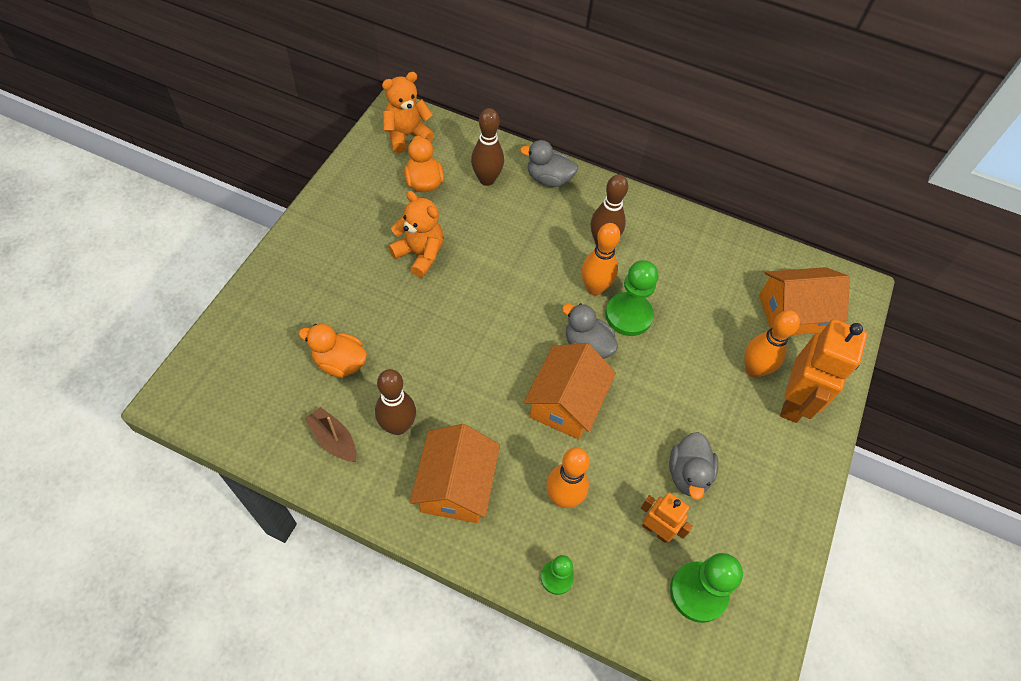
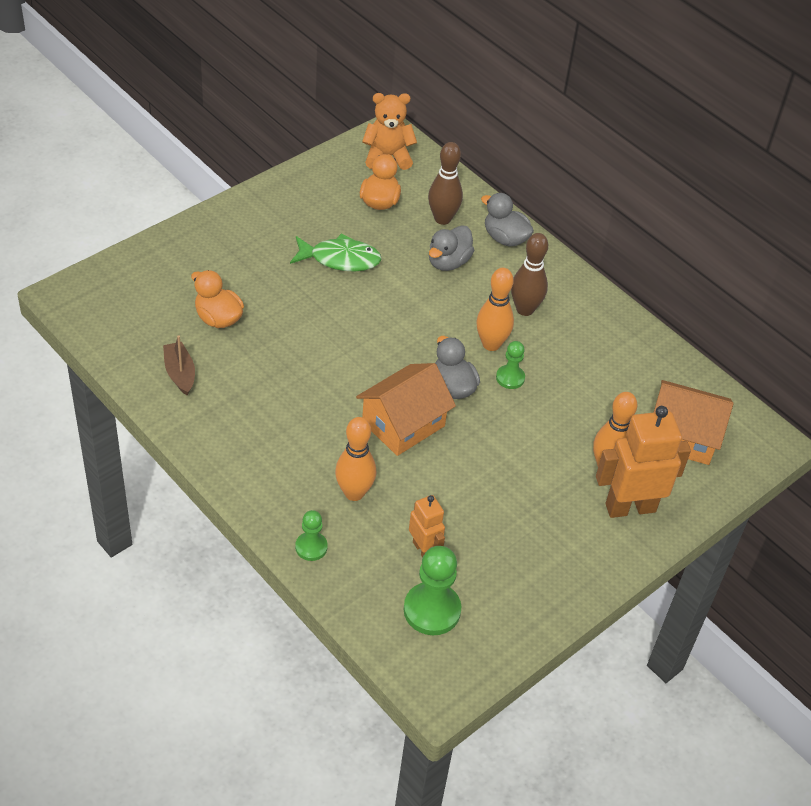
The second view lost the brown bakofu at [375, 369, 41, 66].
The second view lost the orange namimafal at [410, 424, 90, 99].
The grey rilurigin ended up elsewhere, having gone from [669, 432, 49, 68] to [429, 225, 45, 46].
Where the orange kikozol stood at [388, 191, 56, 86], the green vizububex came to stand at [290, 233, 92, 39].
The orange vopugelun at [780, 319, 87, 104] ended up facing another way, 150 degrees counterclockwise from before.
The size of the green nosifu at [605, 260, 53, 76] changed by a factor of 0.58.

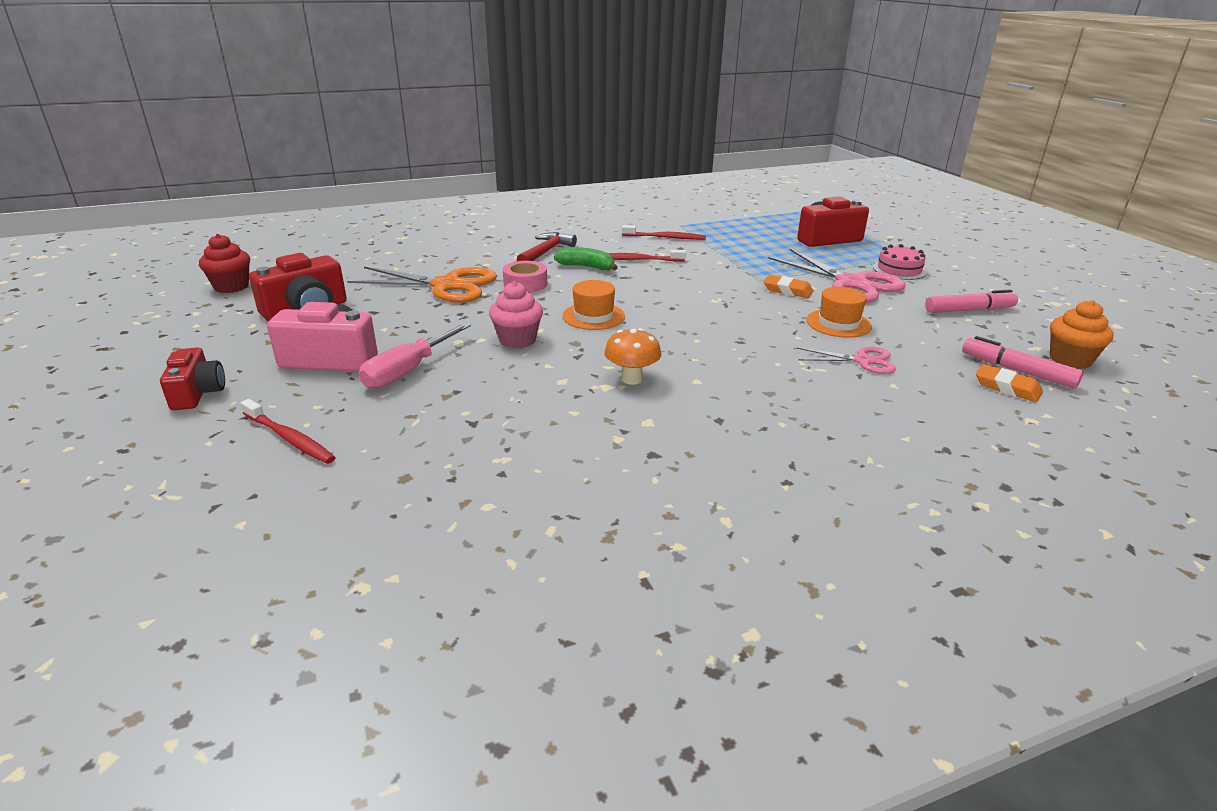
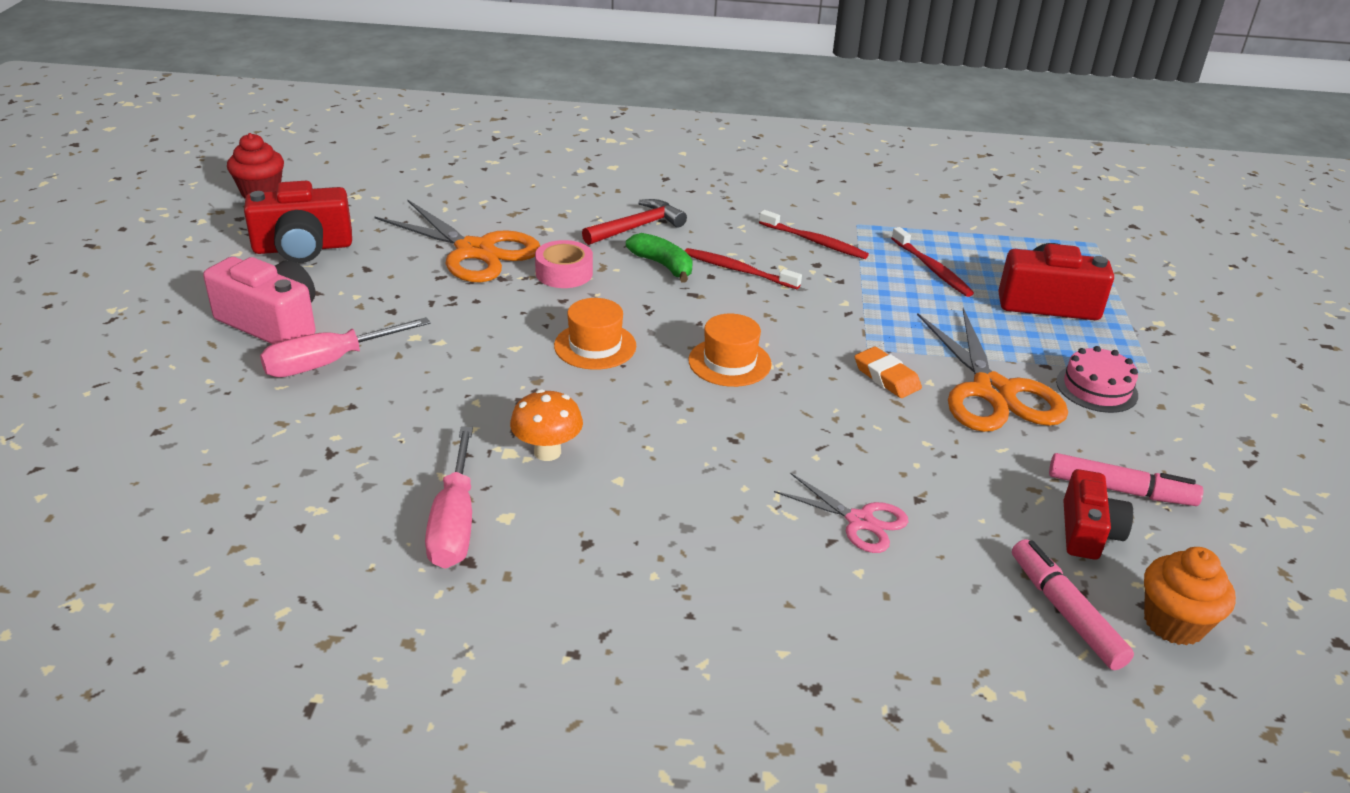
The second view lost the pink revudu at [489, 281, 54, 67].
The second view lost the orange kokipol at [976, 364, 67, 38].
The second view gained the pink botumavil at [425, 427, 48, 142].
The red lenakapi ended up elsewhere, having gone from [160, 347, 65, 63] to [1063, 469, 70, 91].
The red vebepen ended up elsewhere, having gone from [241, 399, 95, 65] to [891, 227, 83, 70].
The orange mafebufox ended up elsewhere, having gone from [806, 287, 66, 51] to [688, 314, 84, 73].
What was the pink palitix at [768, 249, 137, 54] turned into the orange palitix at [917, 308, 151, 124].

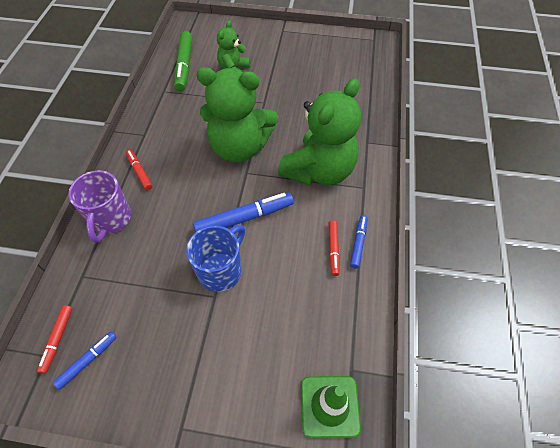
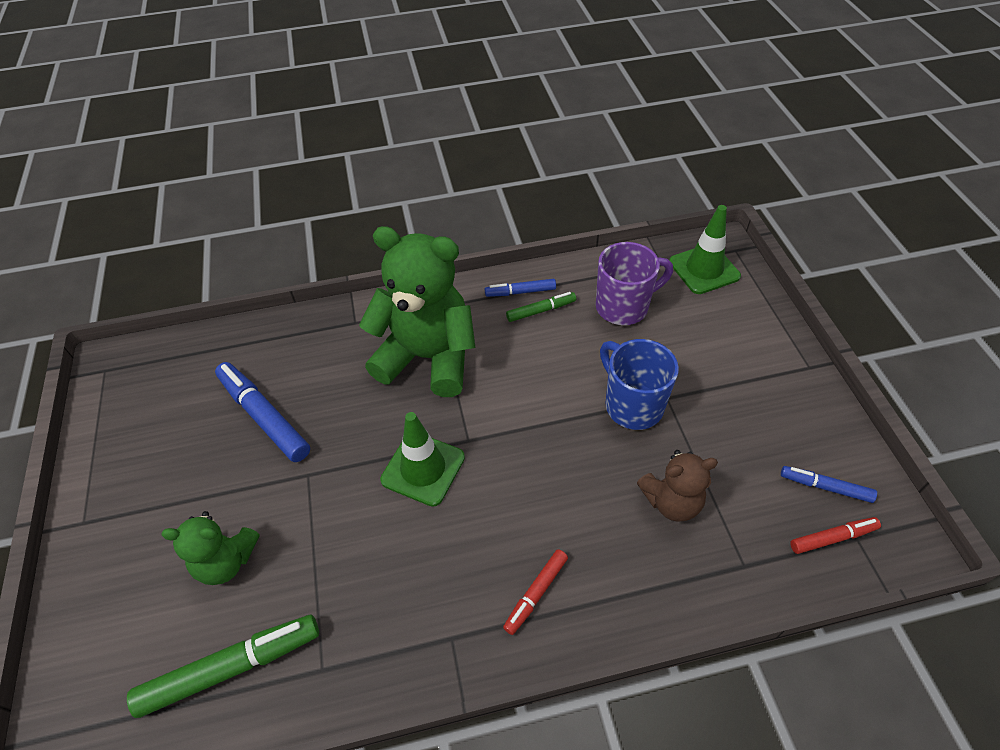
The second view gained the brown kikozol at [637, 450, 81, 72].
The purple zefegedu ended up elsewhere, having gone from [68, 170, 63, 73] to [596, 242, 77, 83].
The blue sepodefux ended up elsewhere, having gone from [193, 192, 101, 40] to [215, 362, 95, 100].
Where the green kikozol stood at [196, 67, 82, 95], the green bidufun came to stand at [380, 412, 85, 95].
What was the red sepodefux at [328, 220, 12, 56] turned into the green sepodefux at [506, 292, 70, 30].
The blue zefegedu at [186, 225, 59, 67] ended up facing another way, 45 degrees clockwise from before.

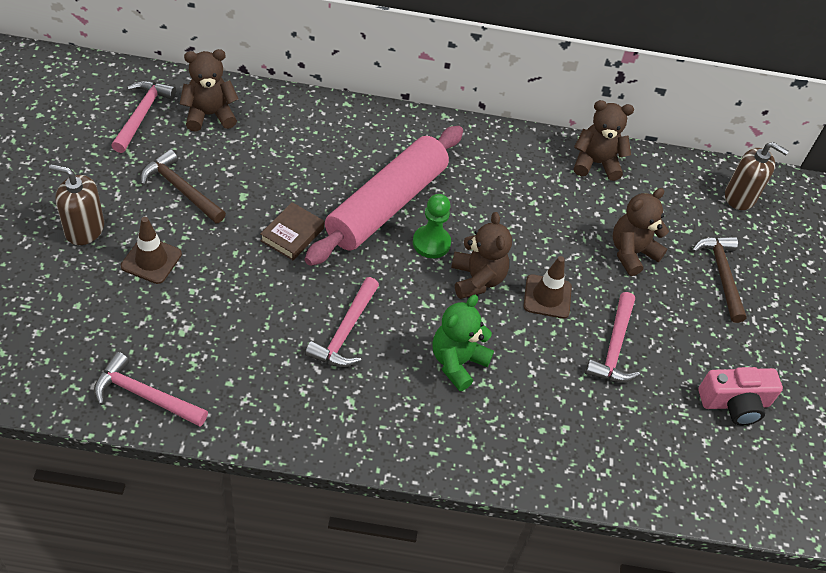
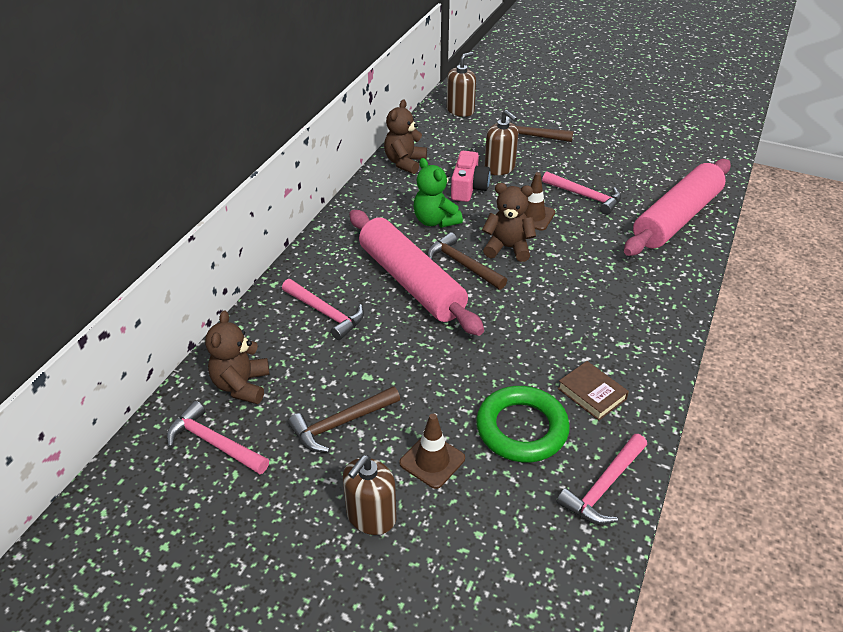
The second view gained the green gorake at [476, 386, 94, 76].
The second view gained the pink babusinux at [624, 159, 107, 97].
The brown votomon ended up elsewhere, having gone from [260, 202, 65, 58] to [558, 361, 71, 59].
The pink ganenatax ended up elsewhere, having gone from [305, 277, 74, 90] to [282, 279, 82, 61].
The green kikozol ended up elsewhere, having gone from [433, 295, 61, 96] to [413, 158, 50, 70].
The pink lenakapi ended up elsewhere, having gone from [698, 367, 85, 58] to [451, 151, 40, 51].
Where the green nosifu stood at [413, 194, 38, 64], the brown ganenatax came to stand at [427, 232, 80, 58].
Where the brown kikozol stood at [612, 188, 57, 88], the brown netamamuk came to stand at [485, 110, 33, 65].

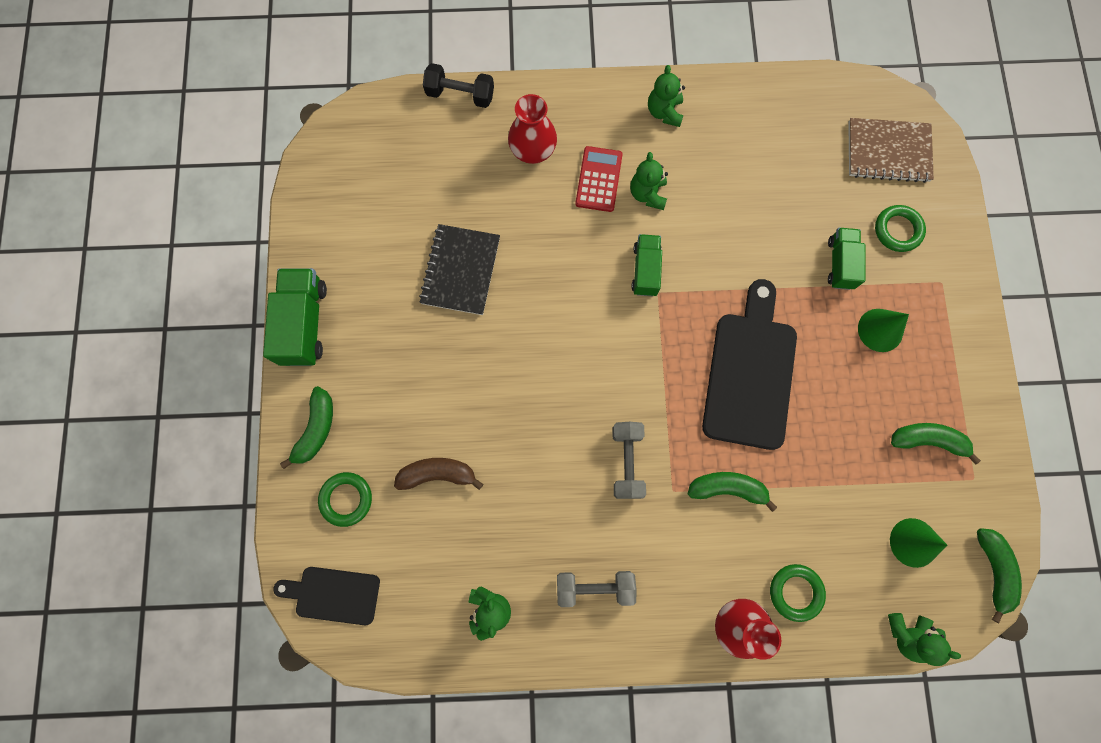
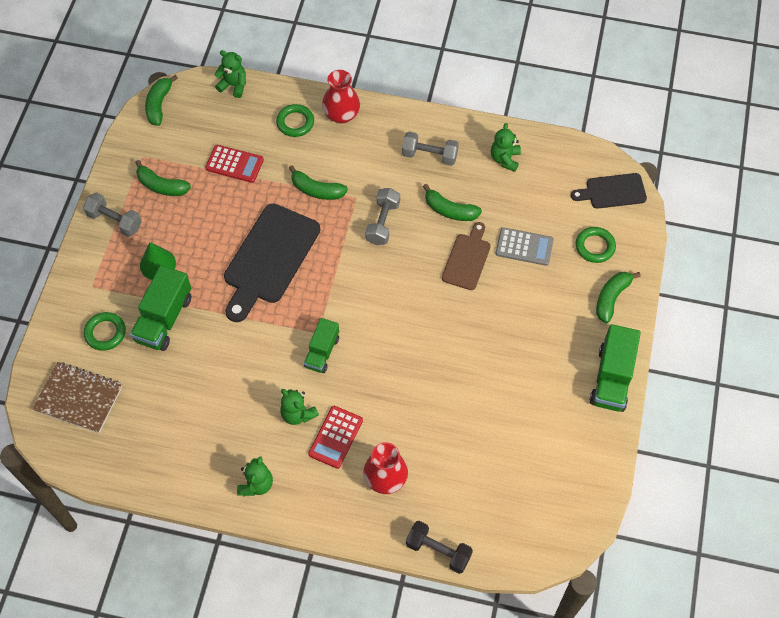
The second view lost the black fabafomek at [419, 224, 81, 91].
The second view lost the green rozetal at [890, 518, 58, 50].
The second view gained the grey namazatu at [83, 192, 59, 45].
The second view gained the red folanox at [205, 145, 59, 38].
The second view gained the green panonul at [423, 184, 59, 37].
The second view gained the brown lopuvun at [442, 222, 49, 68].
Where the brown panonul stood at [394, 458, 89, 32], the grey folanox came to stand at [496, 227, 58, 39].
The black lopuvun at [273, 567, 107, 58] ended up facing another way, 150 degrees clockwise from before.
The green kikozol at [630, 152, 38, 58] ended up facing another way, 120 degrees clockwise from before.
The size of the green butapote at [828, 227, 37, 63] changed by a factor of 1.56.

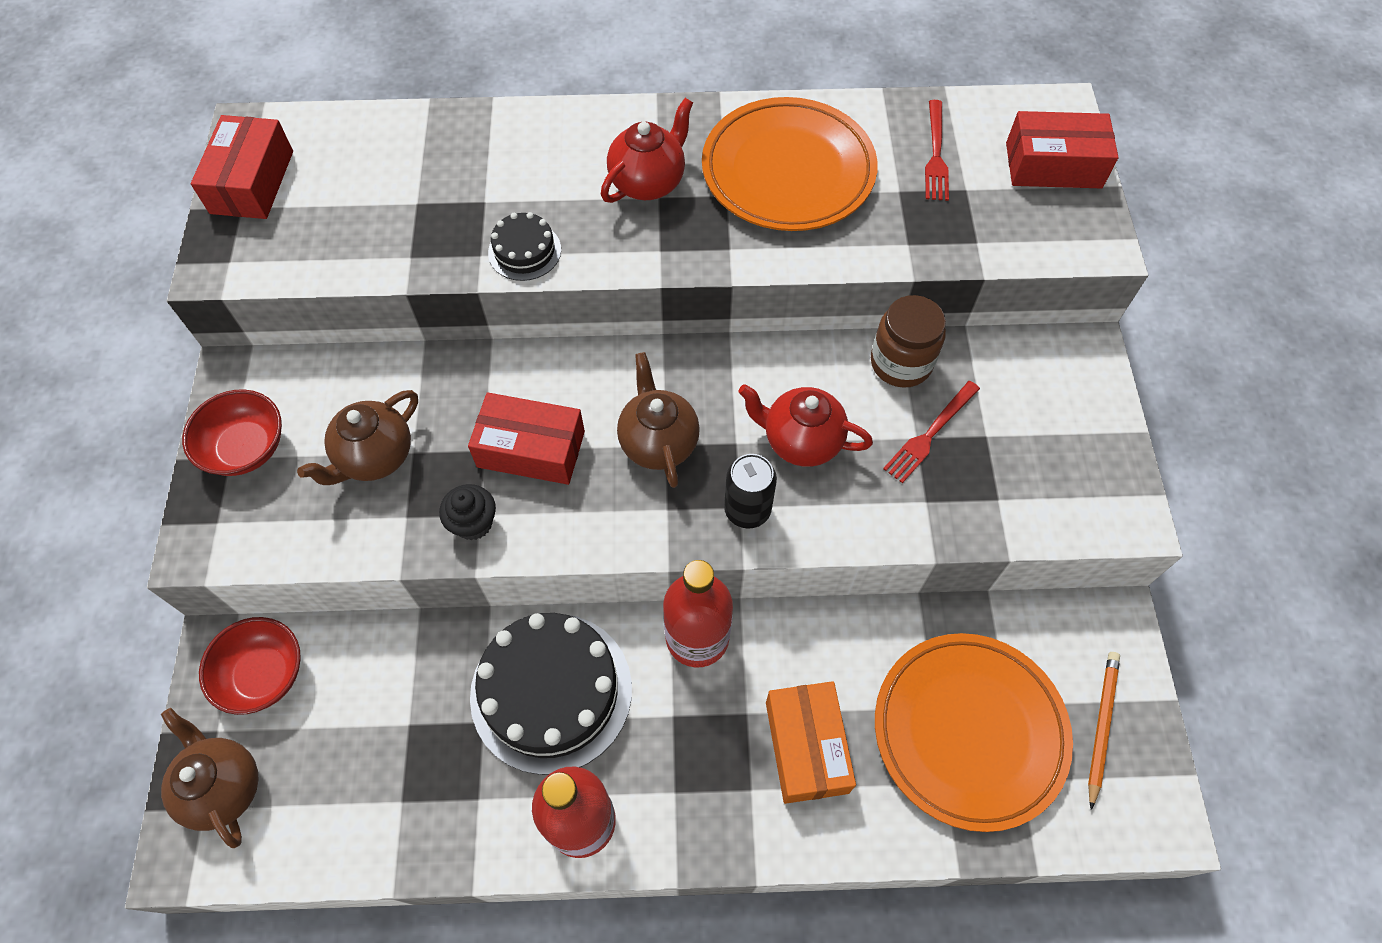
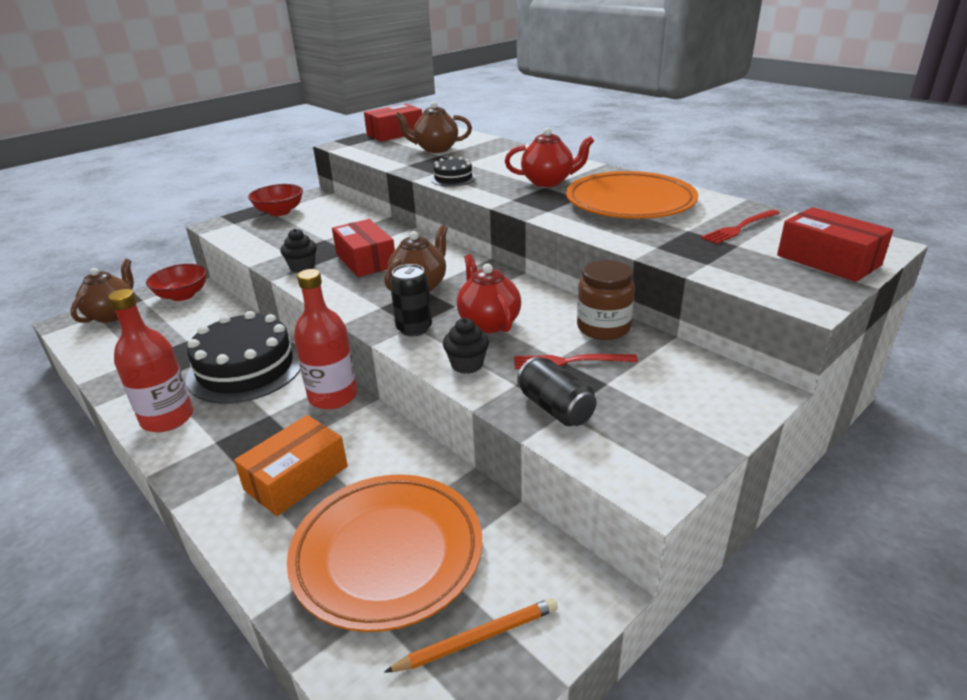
The second view gained the black revudu at [443, 318, 46, 56].
The second view gained the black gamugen at [517, 357, 80, 69].
The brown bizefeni ended up elsewhere, having gone from [297, 390, 121, 95] to [394, 102, 78, 51].

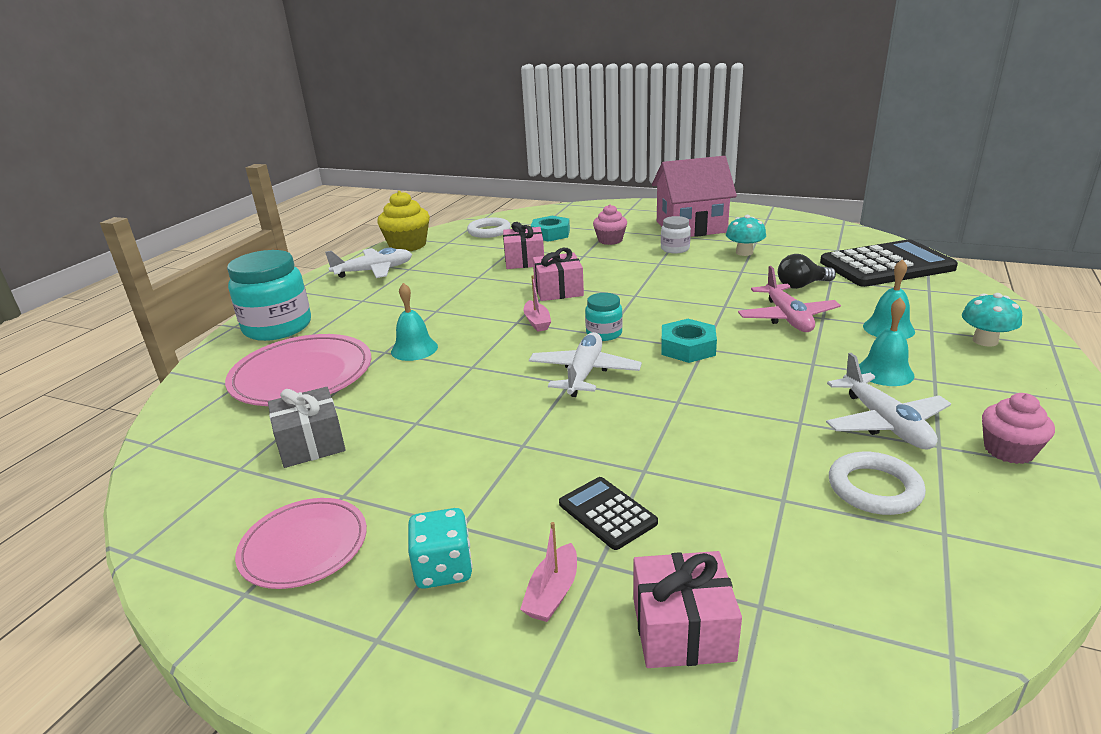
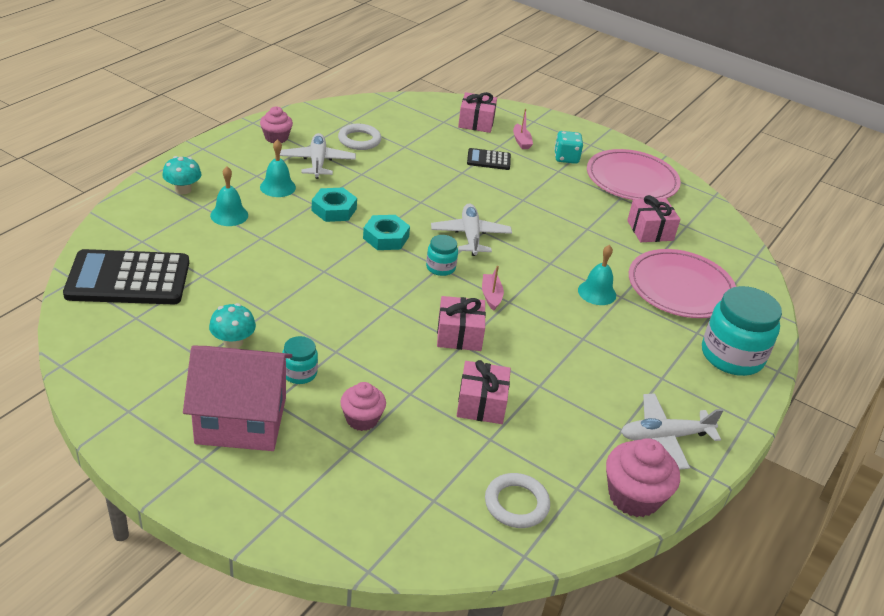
The second view lost the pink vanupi at [738, 266, 103, 66].
The second view lost the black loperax at [778, 254, 58, 35].
The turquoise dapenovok ended up elsewhere, having gone from [531, 216, 39, 26] to [312, 188, 45, 34].
What was the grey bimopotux at [268, 387, 78, 81] turned into the pink bimopotux at [627, 195, 53, 47].
What was the yellow revudu at [377, 191, 53, 60] turned into the pink revudu at [606, 438, 74, 79].
What was the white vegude at [661, 216, 30, 37] turned into the turquoise vegude at [282, 336, 36, 48].
The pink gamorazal at [520, 522, 57, 100] ended up facing another way, 135 degrees clockwise from before.
The white vanupi at [529, 332, 113, 65] ended up facing another way, 150 degrees clockwise from before.
The black folanox at [559, 477, 99, 73] ended up facing another way, 120 degrees clockwise from before.
The size of the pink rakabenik at [235, 498, 132, 91] changed by a factor of 1.58.

